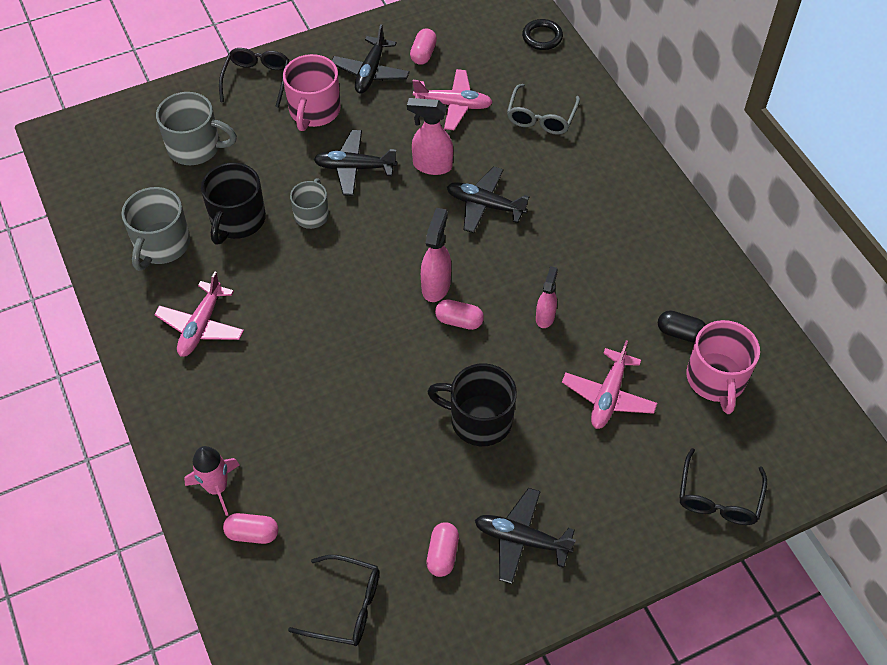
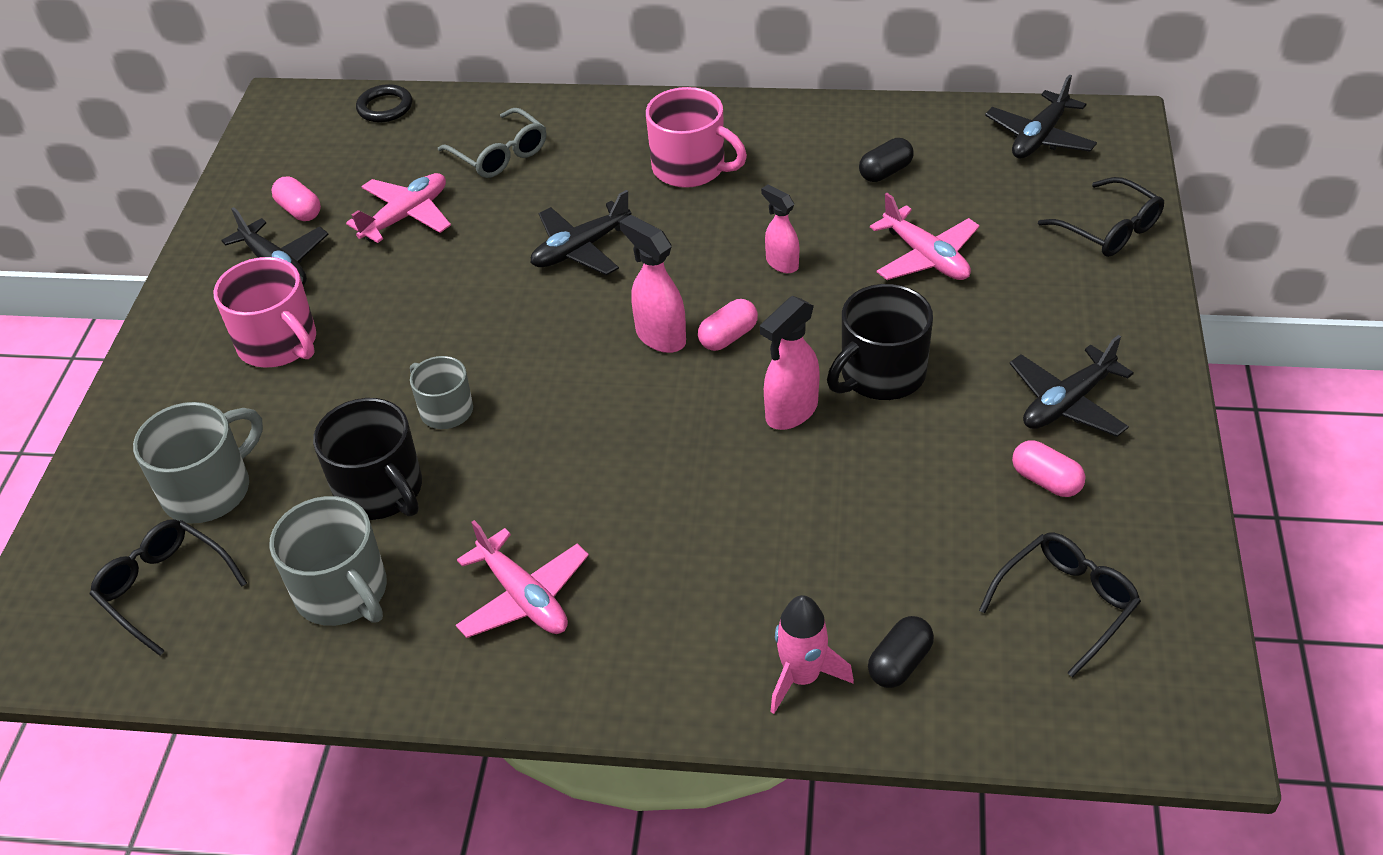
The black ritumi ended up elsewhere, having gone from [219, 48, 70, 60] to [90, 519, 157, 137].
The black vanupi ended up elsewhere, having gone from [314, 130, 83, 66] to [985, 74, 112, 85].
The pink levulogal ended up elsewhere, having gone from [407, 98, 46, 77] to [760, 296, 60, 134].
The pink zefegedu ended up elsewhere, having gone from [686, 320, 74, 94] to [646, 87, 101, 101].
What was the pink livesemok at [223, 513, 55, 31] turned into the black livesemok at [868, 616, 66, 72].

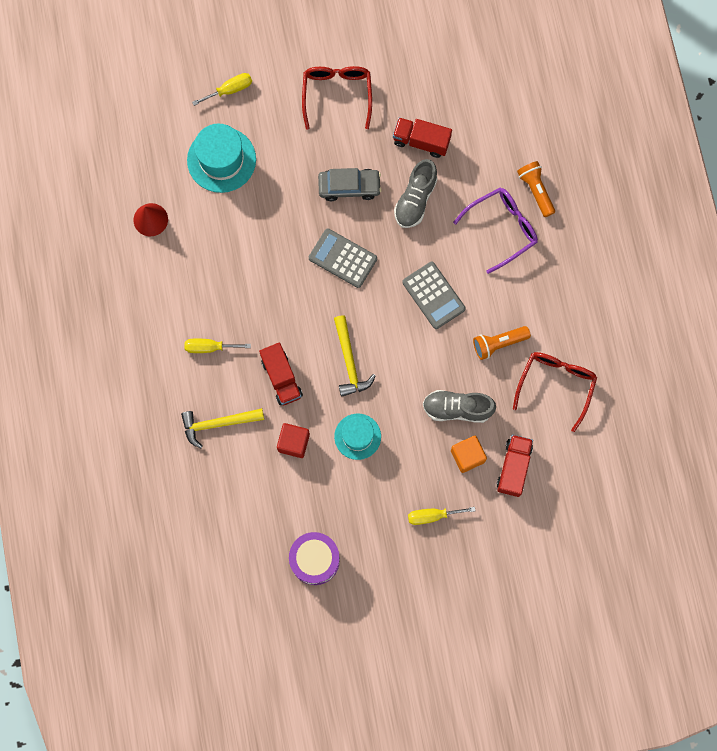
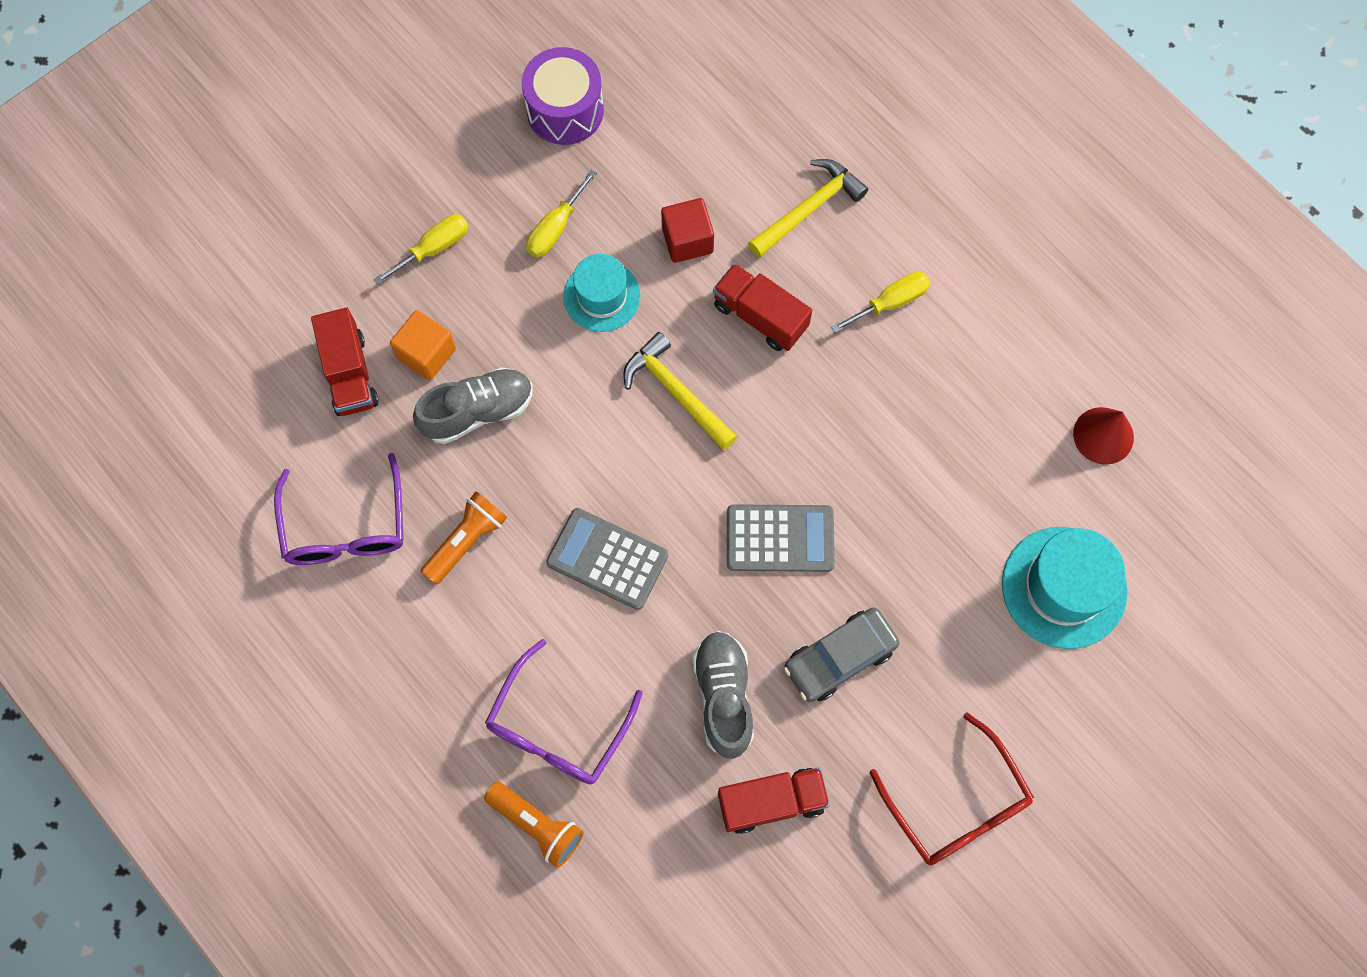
The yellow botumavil ended up elsewhere, having gone from [192, 73, 60, 33] to [526, 170, 71, 88].
What was the red ritumi at [513, 352, 84, 80] turned into the purple ritumi at [274, 453, 130, 112].

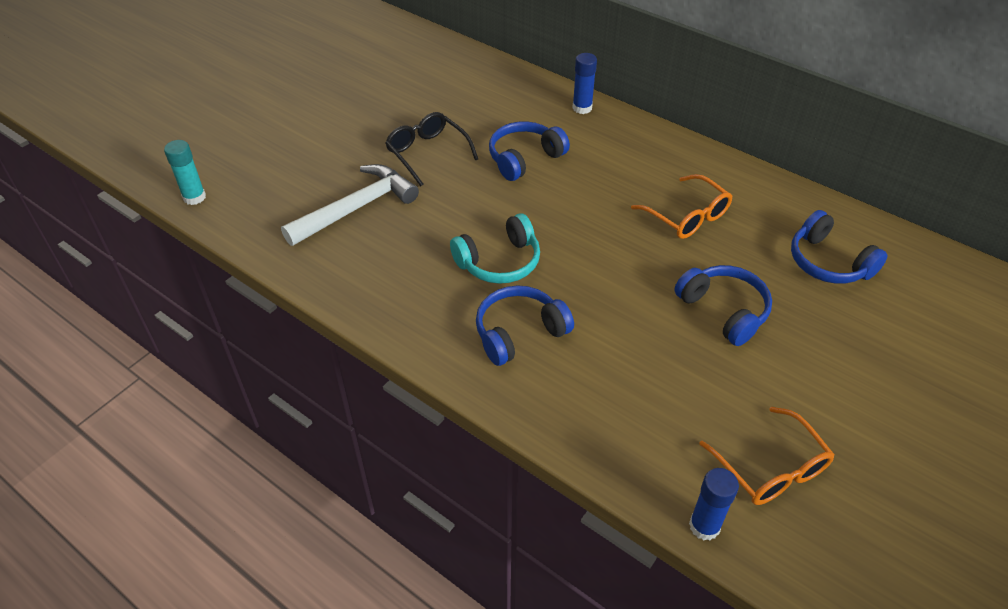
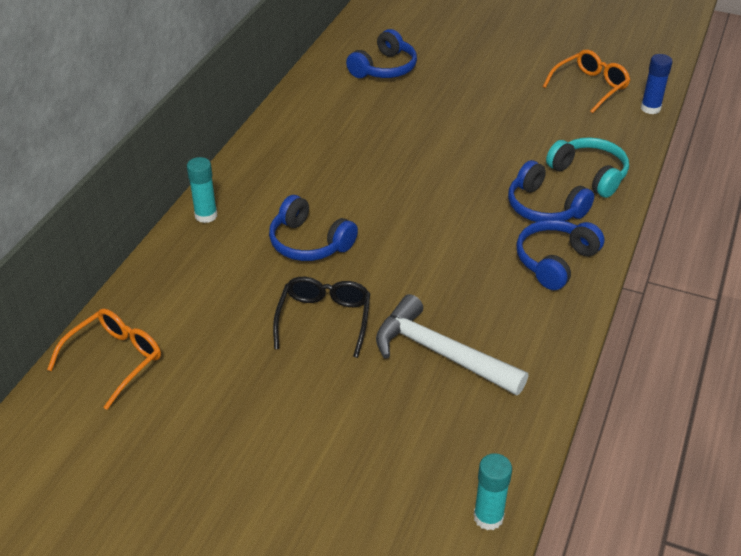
The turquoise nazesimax ended up elsewhere, having gone from [450, 213, 90, 71] to [546, 137, 83, 61].
The orange ritumi ended up elsewhere, having gone from [631, 174, 101, 65] to [47, 308, 114, 102].
The blue nazesimax ended up elsewhere, having gone from [674, 265, 98, 81] to [516, 220, 88, 70].
What was the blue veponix at [572, 53, 25, 61] turned into the turquoise veponix at [187, 157, 30, 66].
The black ritumi at [385, 112, 93, 74] ended up facing another way, 150 degrees clockwise from before.

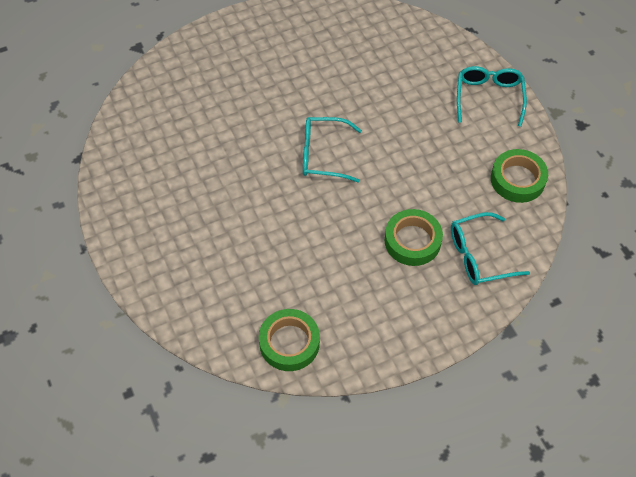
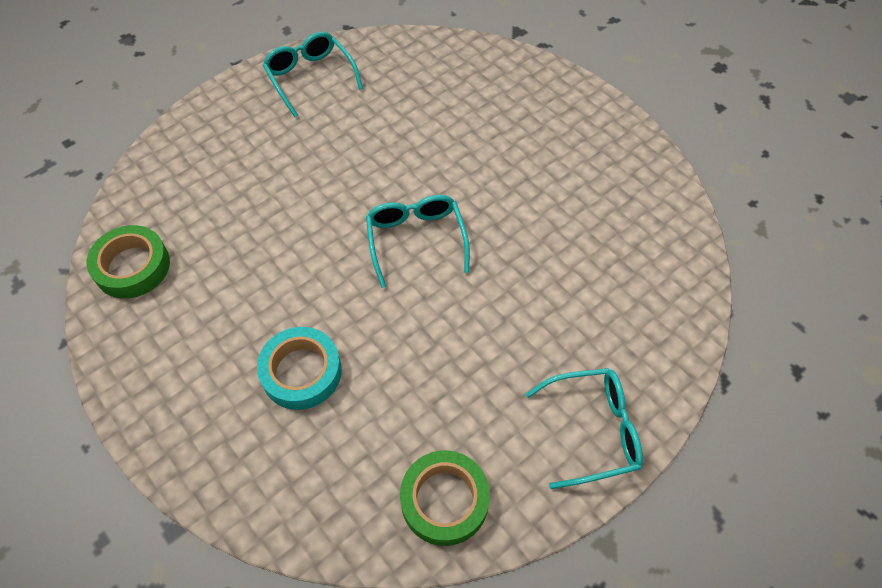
The turquoise ritumi ended up elsewhere, having gone from [451, 212, 79, 73] to [263, 32, 100, 85].
What was the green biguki at [385, 209, 58, 57] turned into the turquoise biguki at [257, 327, 85, 83].

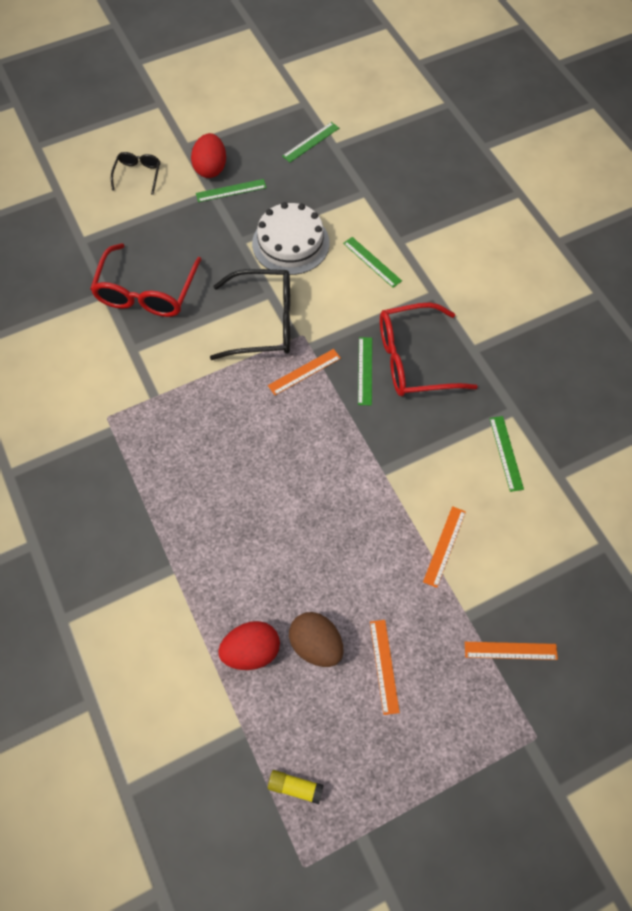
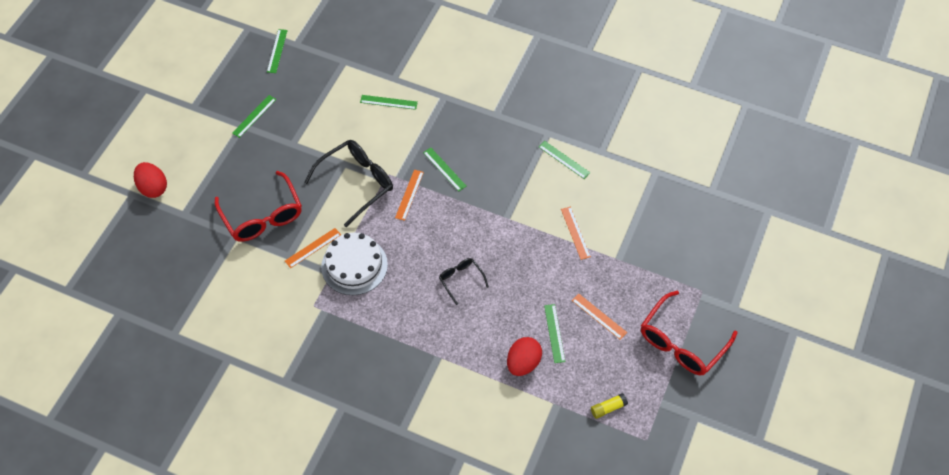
The black ritumi ended up elsewhere, having gone from [111, 152, 49, 43] to [439, 258, 50, 47].
The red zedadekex ended up elsewhere, having gone from [191, 133, 35, 45] to [134, 162, 33, 36].
The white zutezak ended up elsewhere, having gone from [252, 202, 77, 73] to [321, 233, 67, 62].
The red ritumi ended up elsewhere, having gone from [380, 302, 98, 94] to [641, 291, 96, 84].
The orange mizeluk ended up elsewhere, having gone from [465, 642, 93, 18] to [285, 228, 56, 40].
Where the brown zedadekex stood at [289, 612, 54, 55], the green mizeluk came to stand at [544, 304, 21, 59].

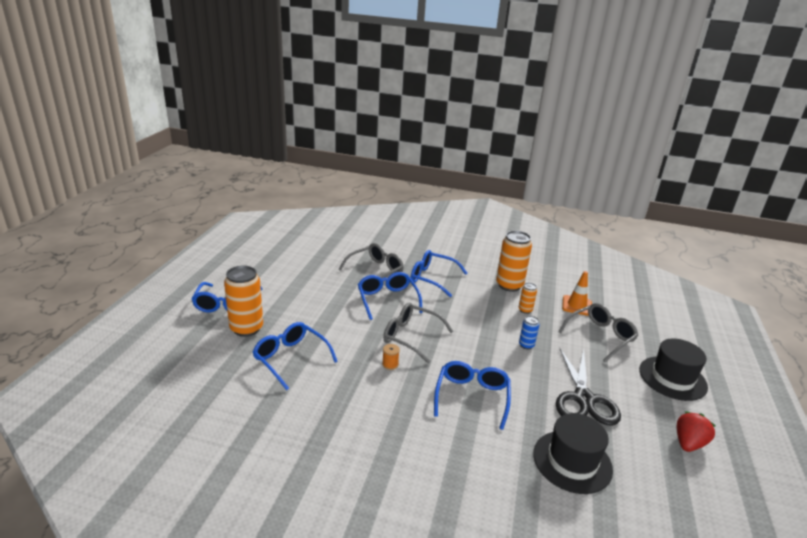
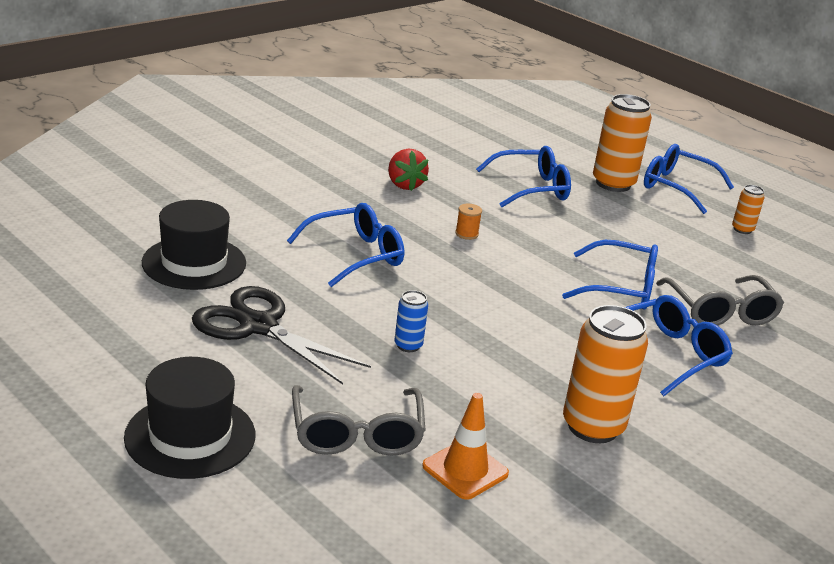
The second view lost the grey ritumi at [383, 303, 71, 61].
The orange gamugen ended up elsewhere, having gone from [519, 283, 18, 31] to [732, 185, 33, 49].
The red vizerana ended up elsewhere, having gone from [677, 411, 38, 41] to [388, 148, 41, 43].
The blue ritumi at [434, 361, 77, 69] ended up facing another way, 75 degrees counterclockwise from before.

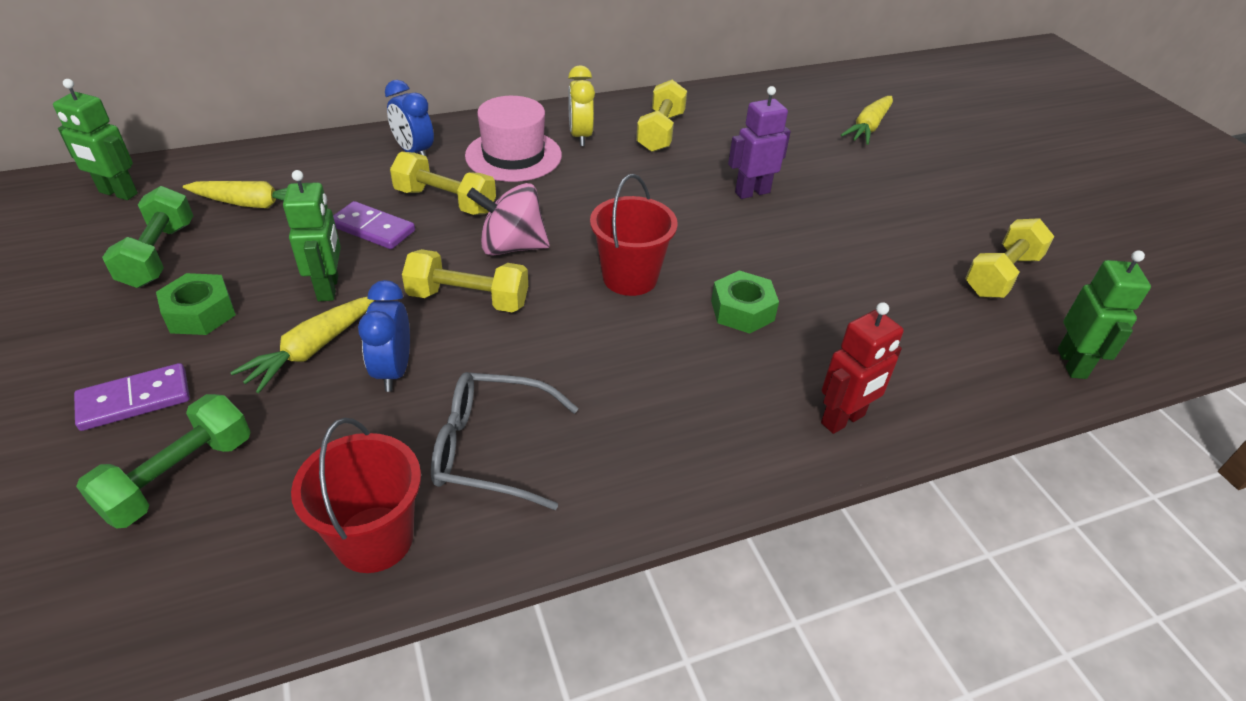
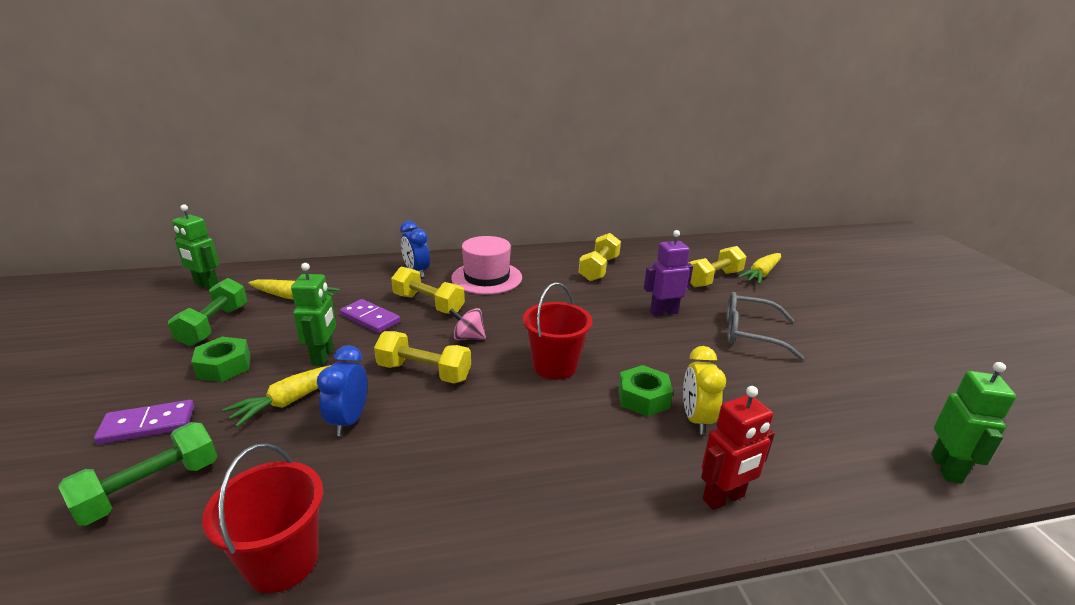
The grey ritumi ended up elsewhere, having gone from [431, 372, 148, 138] to [727, 292, 77, 68].
The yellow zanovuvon ended up elsewhere, having gone from [568, 65, 27, 81] to [683, 346, 43, 88].
The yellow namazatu ended up elsewhere, having gone from [965, 218, 90, 80] to [689, 246, 58, 41].
The size of the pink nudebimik at [467, 183, 83, 73] changed by a factor of 0.62.

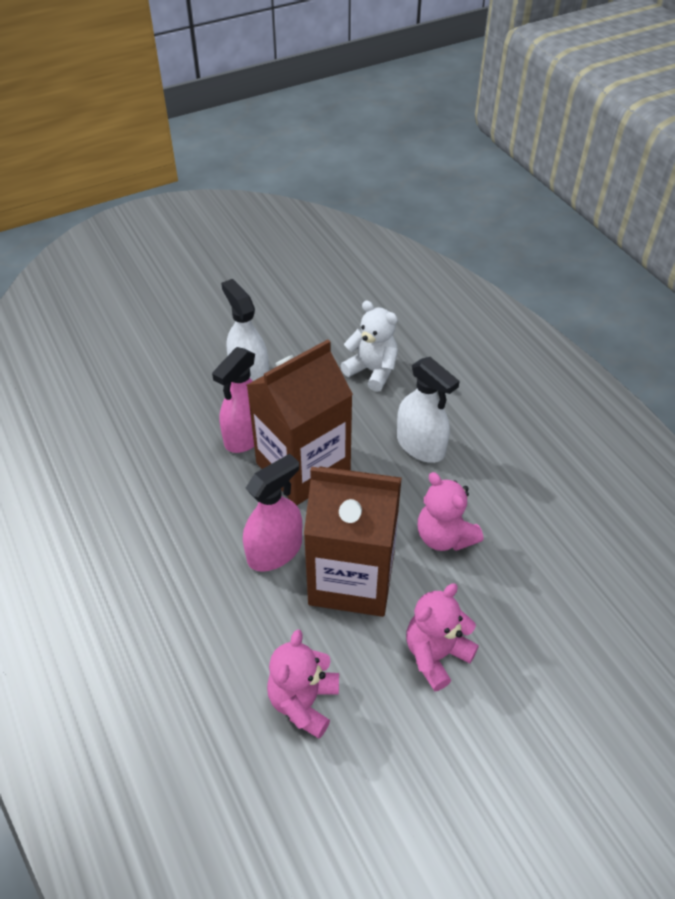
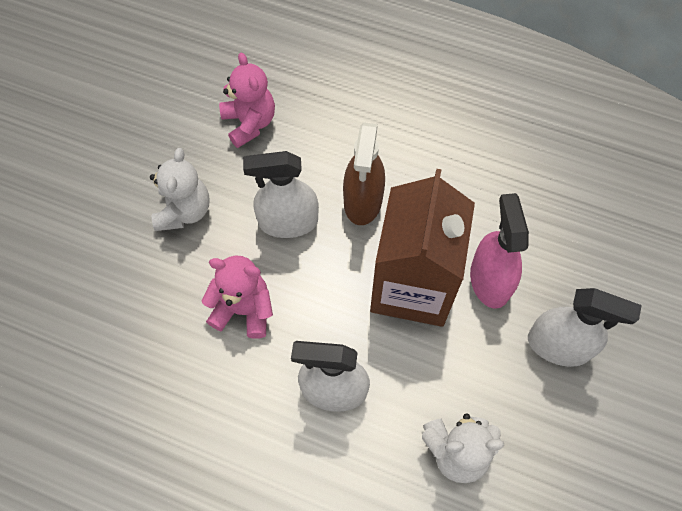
Where the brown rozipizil stood at [304, 467, 98, 150], the white levulogal came to stand at [243, 151, 76, 87].
What was the pink levulogal at [243, 454, 59, 118] turned into the brown levulogal at [343, 123, 42, 102].
What was the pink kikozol at [406, 583, 73, 108] turned into the white kikozol at [150, 148, 60, 83].

